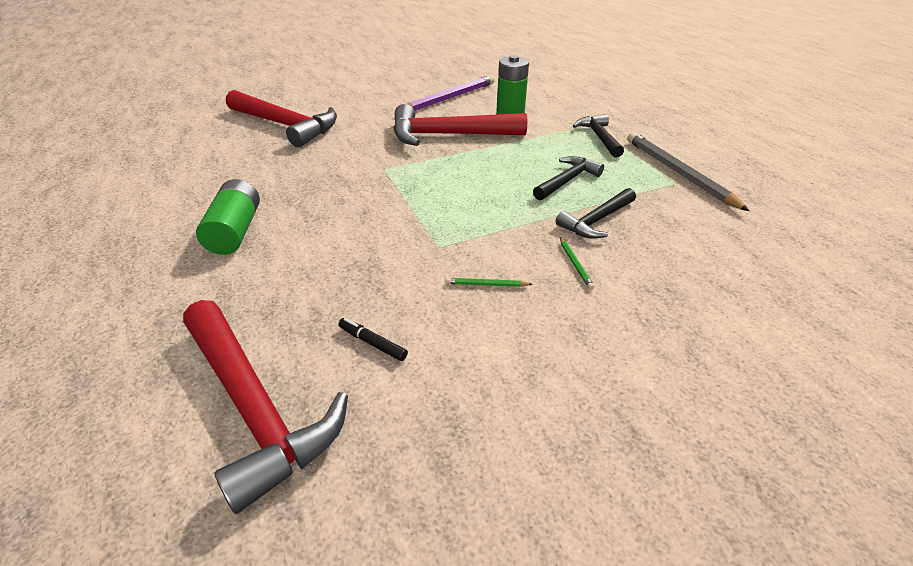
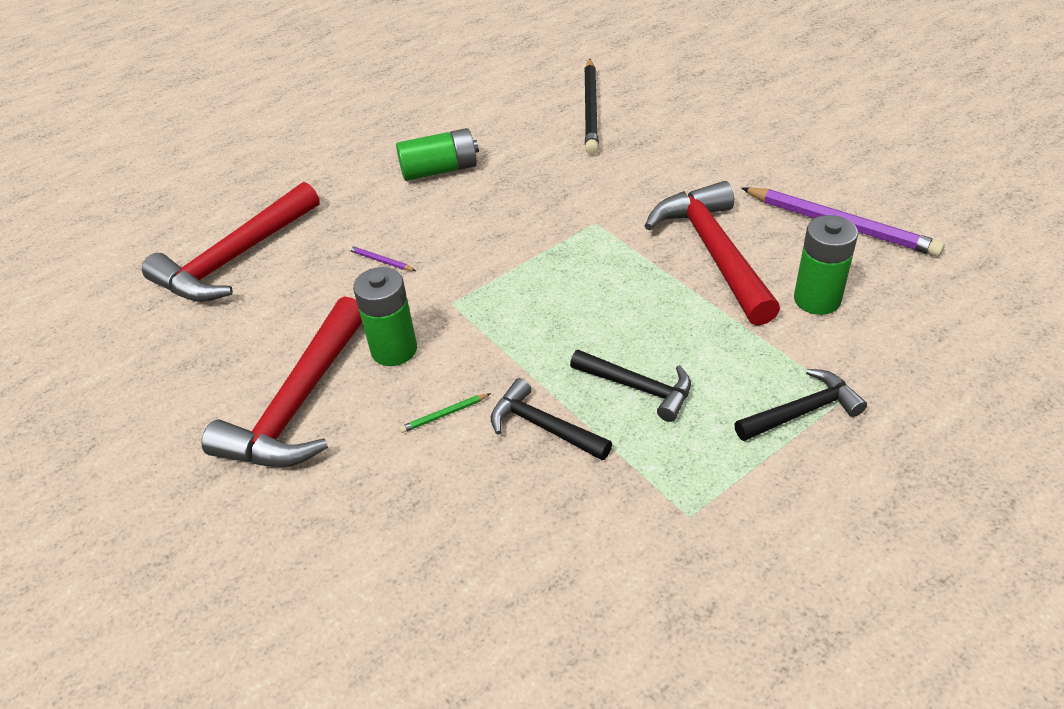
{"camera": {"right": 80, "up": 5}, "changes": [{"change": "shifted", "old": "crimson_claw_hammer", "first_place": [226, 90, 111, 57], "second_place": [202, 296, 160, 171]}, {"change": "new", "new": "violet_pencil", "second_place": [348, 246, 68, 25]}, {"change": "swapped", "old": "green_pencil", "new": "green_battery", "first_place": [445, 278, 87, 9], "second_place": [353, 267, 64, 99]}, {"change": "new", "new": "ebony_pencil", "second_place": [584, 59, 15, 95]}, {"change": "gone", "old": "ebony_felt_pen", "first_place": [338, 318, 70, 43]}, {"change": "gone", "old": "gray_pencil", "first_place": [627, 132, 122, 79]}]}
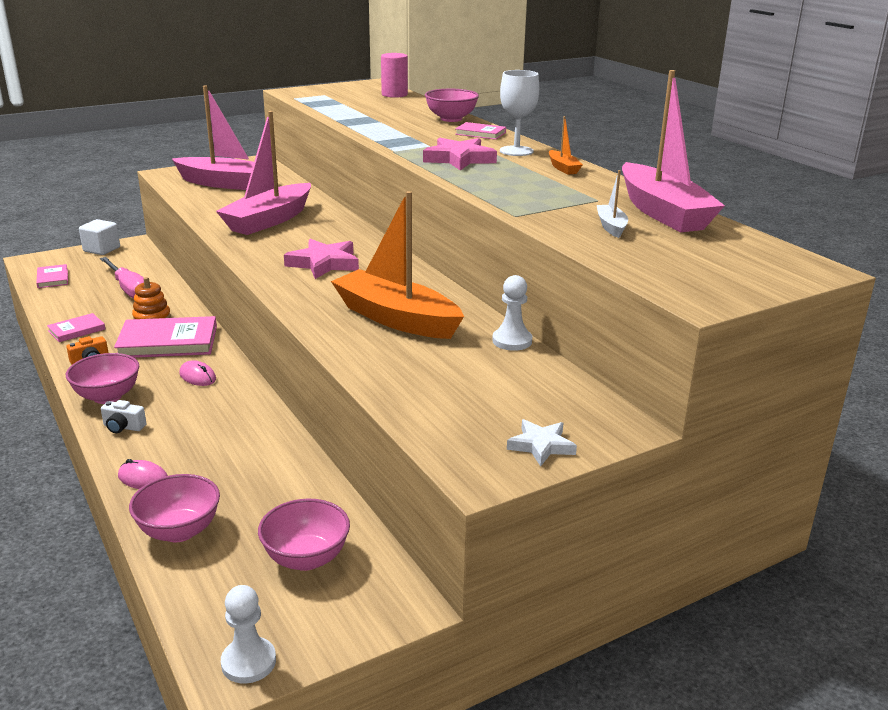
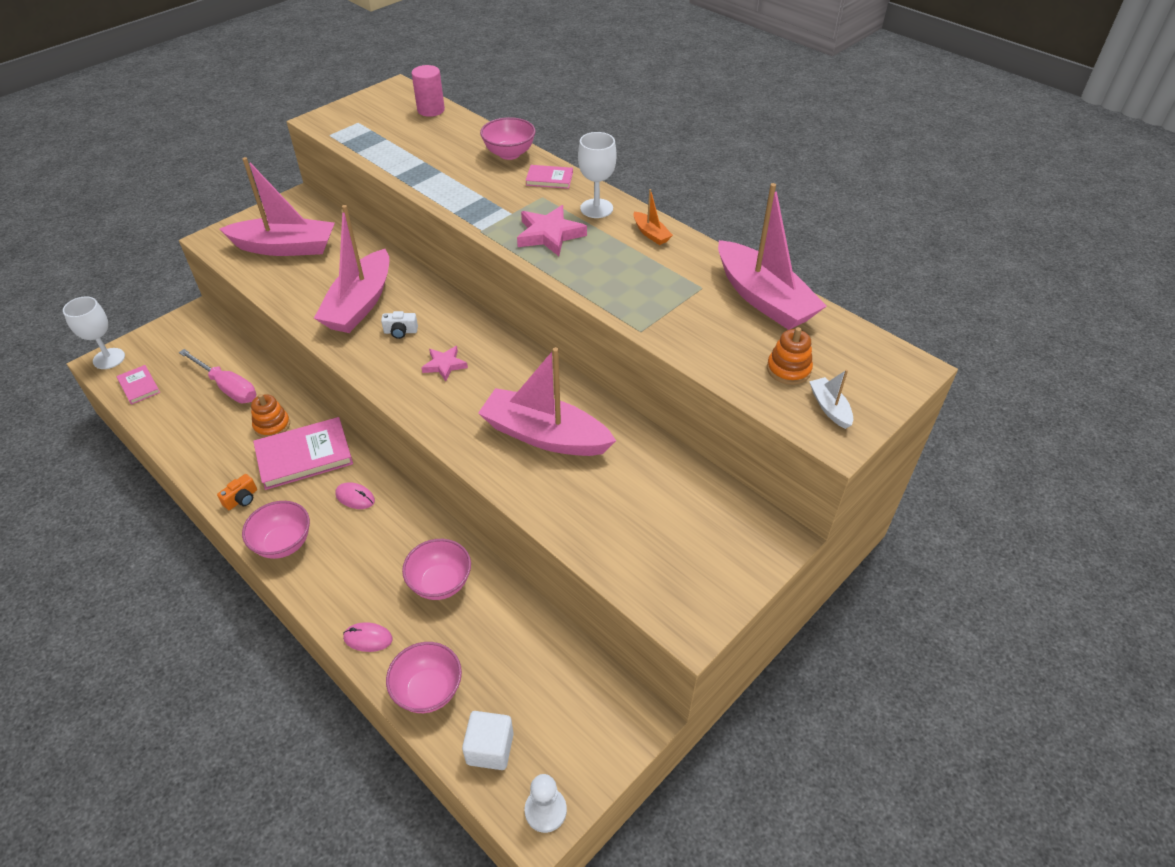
{"camera": {"right": -15, "up": 20}, "changes": [{"change": "new", "new": "pure_white_goblet", "second_place": [63, 296, 62, 73]}, {"change": "shifted", "old": "pure_white_photo_camera", "first_place": [101, 400, 45, 33], "second_place": [381, 311, 37, 28]}, {"change": "shifted", "old": "rose-pink_bowl", "first_place": [258, 499, 92, 72], "second_place": [402, 539, 69, 61]}, {"change": "scaled", "old": "rose-pink_star", "first_place": [284, 239, 75, 40], "second_place": [421, 346, 47, 35], "factor": 0.63}, {"change": "shifted", "old": "pure_white_solid_cube", "first_place": [79, 219, 41, 36], "second_place": [462, 711, 52, 59]}, {"change": "repainted", "old": "orange-coloured_toy_boat", "new": "rose-pink_toy_boat", "first_place": [331, 191, 133, 148], "second_place": [478, 347, 138, 109]}, {"change": "new", "new": "orange-coloured_stacking_rings", "second_place": [767, 327, 46, 58]}, {"change": "shifted", "old": "pure_white_toy_boat", "first_place": [597, 170, 31, 68], "second_place": [809, 370, 44, 59]}, {"change": "gone", "old": "rose-pink_book", "first_place": [47, 313, 58, 29]}, {"change": "gone", "old": "pure_white_game_pawn", "first_place": [492, 275, 40, 76]}, {"change": "gone", "old": "pure_white_star", "first_place": [507, 419, 70, 48]}]}
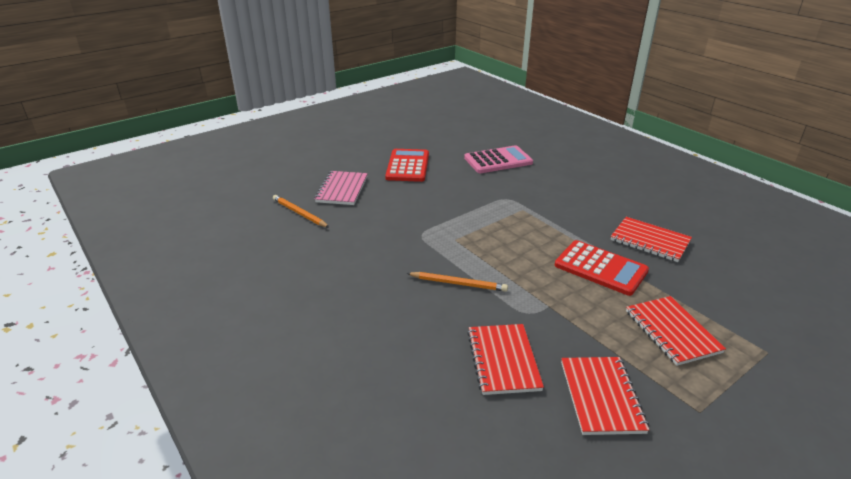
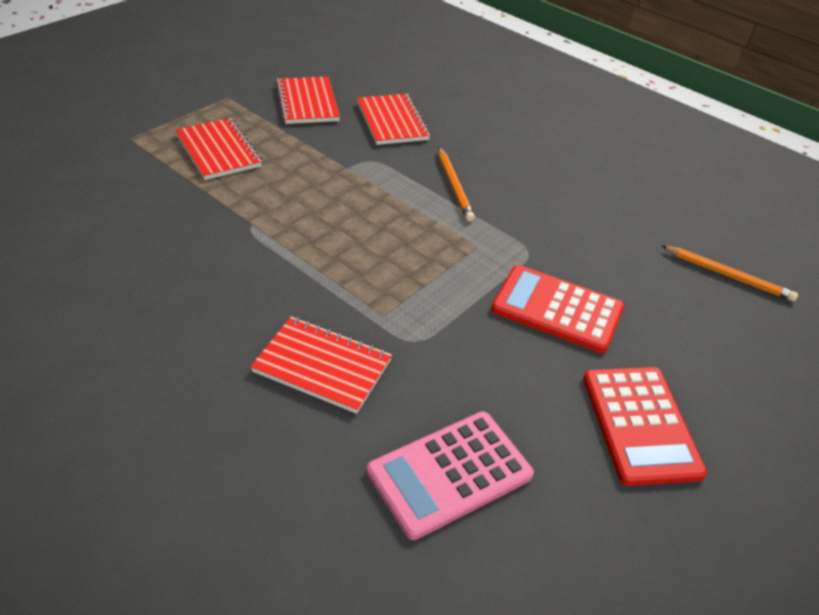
{"camera": {"right": 165, "up": 10}, "changes": [{"change": "shifted", "old": "crimson_notebook", "first_place": [611, 217, 81, 45], "second_place": [250, 316, 142, 98]}, {"change": "rotated", "old": "orange-coloured_pencil", "first_place": [406, 272, 102, 20], "second_place": [438, 147, 37, 75], "degrees": -105}, {"change": "shifted", "old": "crimson_adding_machine", "first_place": [555, 240, 94, 56], "second_place": [491, 265, 133, 88]}, {"change": "gone", "old": "rose-pink_notebook", "first_place": [314, 171, 54, 34]}]}
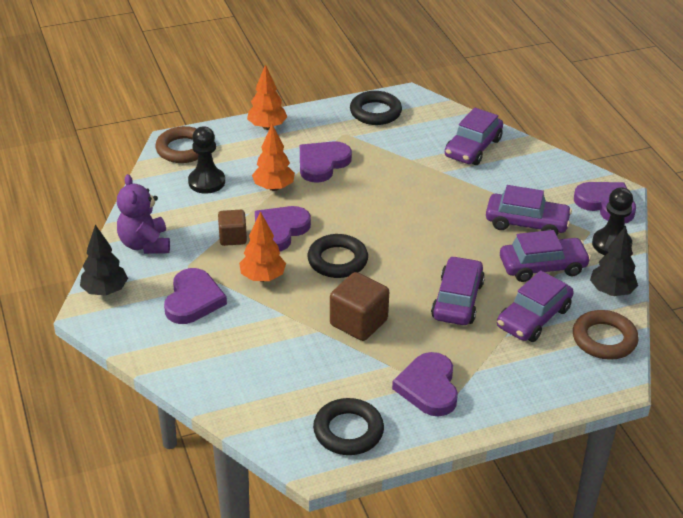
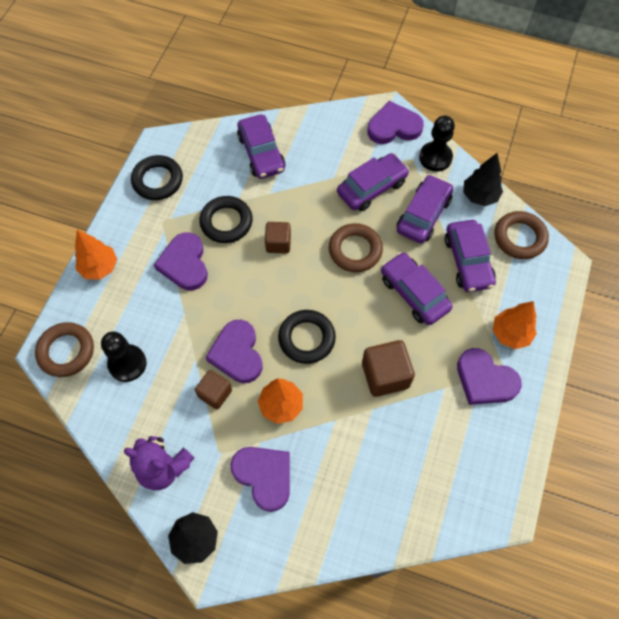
{"camera": {"right": -50, "up": 25}, "changes": [{"change": "shifted", "old": "ebony_ring", "first_place": [313, 398, 71, 57], "second_place": [199, 196, 54, 47]}, {"change": "new", "new": "dark_brown_solid_cube", "second_place": [265, 222, 26, 31]}, {"change": "new", "new": "dark_brown_ring", "second_place": [329, 223, 54, 49]}, {"change": "shifted", "old": "orange-coloured_tree", "first_place": [252, 124, 43, 67], "second_place": [493, 301, 44, 48]}]}
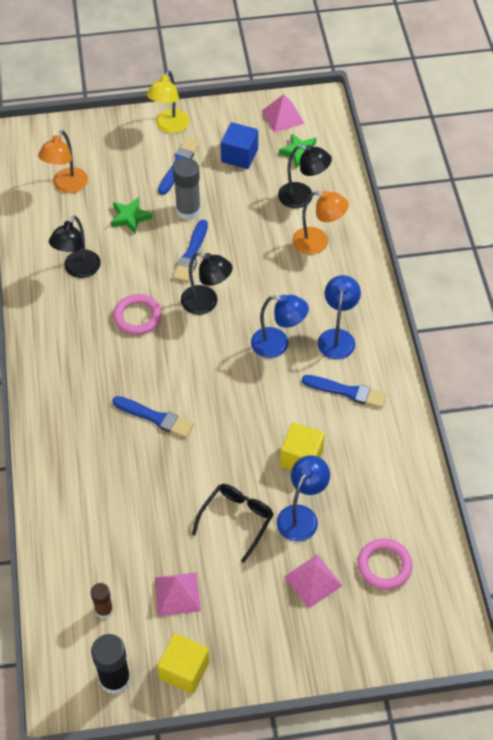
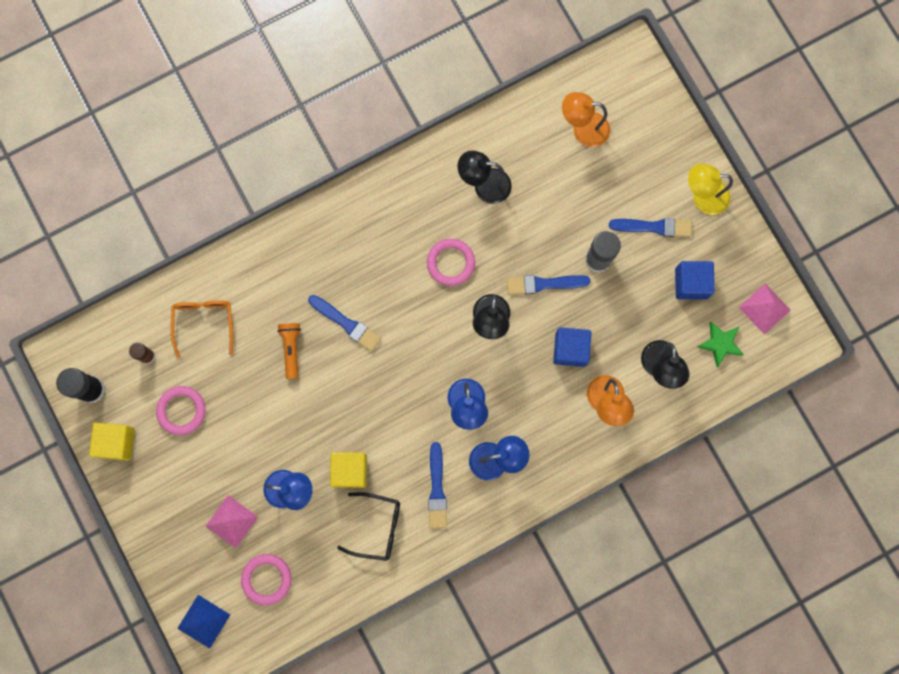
{"camera": {"right": 70, "up": 25}, "changes": [{"change": "swapped", "old": "rose-pink_solid_pyramid", "new": "rose-pink_ring", "first_place": [155, 572, 46, 44], "second_place": [156, 386, 50, 49]}, {"change": "new", "new": "orange-coloured_eyeglasses", "second_place": [171, 300, 62, 58]}, {"change": "new", "new": "cobalt_solid_pyramid", "second_place": [177, 595, 53, 54]}, {"change": "new", "new": "orange-coloured_torch", "second_place": [277, 323, 24, 56]}, {"change": "rotated", "old": "cobalt_paint_brush", "first_place": [112, 396, 82, 42], "second_place": [308, 295, 73, 57], "degrees": -60}, {"change": "shifted", "old": "ebony_eyeglasses", "first_place": [192, 484, 82, 79], "second_place": [337, 492, 63, 69]}, {"change": "new", "new": "cobalt_solid_cube", "second_place": [553, 327, 39, 40]}, {"change": "gone", "old": "green_star", "first_place": [110, 197, 43, 37]}]}
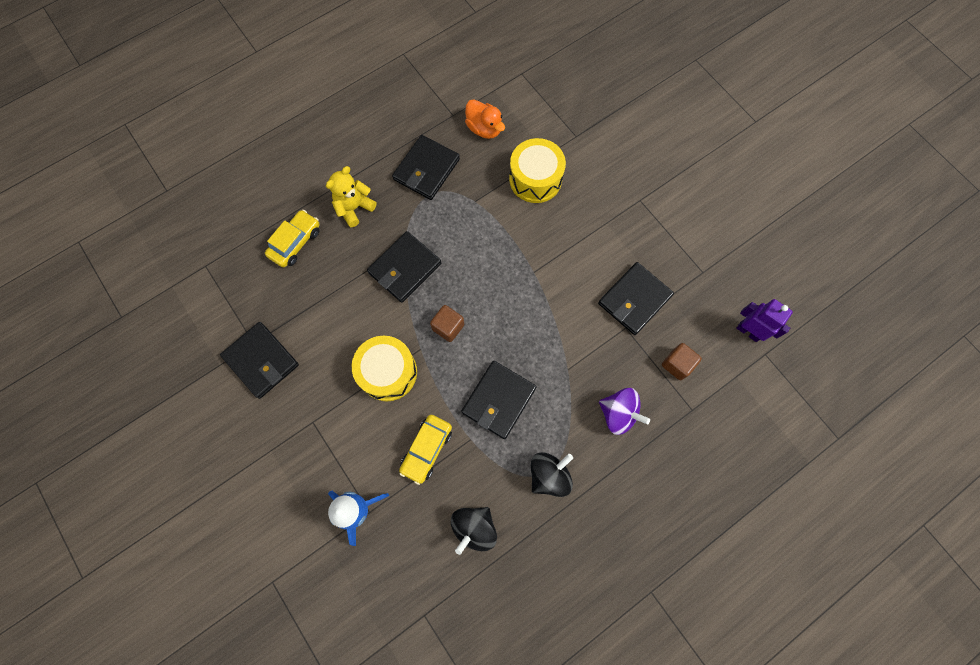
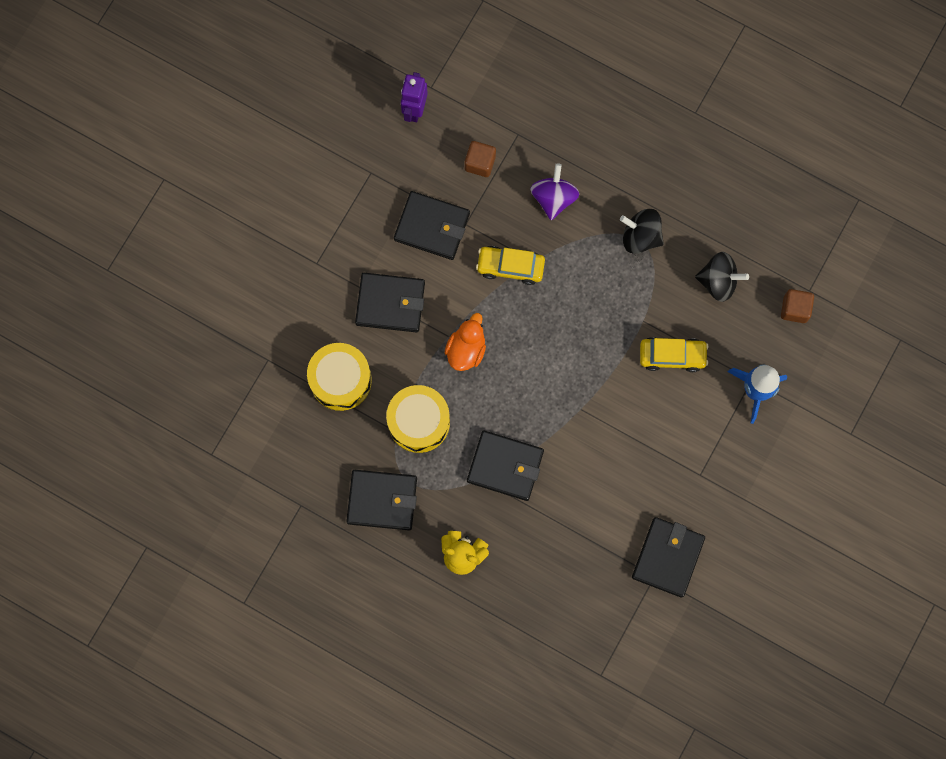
{"camera": {"right": -115, "up": 5}, "changes": [{"change": "shifted", "old": "ebony_card_wallet", "first_place": [461, 361, 76, 78], "second_place": [355, 273, 70, 59]}, {"change": "shifted", "old": "golden_snare_drum", "first_place": [352, 336, 65, 65], "second_place": [386, 385, 64, 68]}, {"change": "shifted", "old": "orange-coloured_rubber_duck", "first_place": [465, 99, 40, 40], "second_place": [445, 313, 41, 58]}, {"change": "shifted", "old": "golden_car", "first_place": [265, 210, 55, 58], "second_place": [476, 246, 69, 39]}, {"change": "shifted", "old": "dark_brown_solid_cube", "first_place": [430, 305, 34, 37], "second_place": [781, 289, 33, 34]}]}
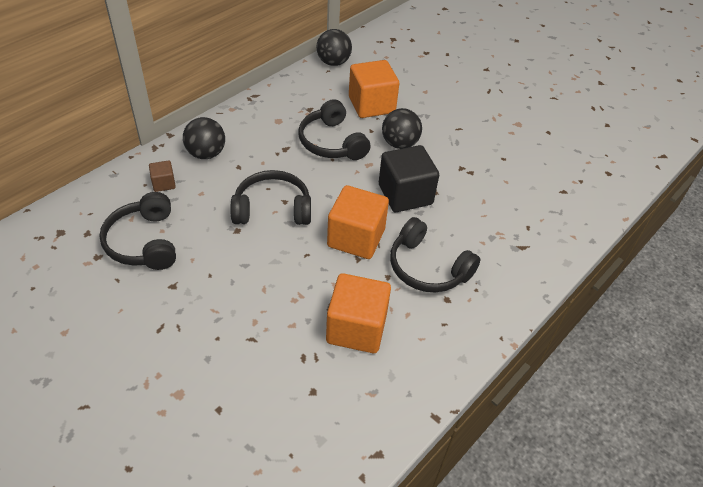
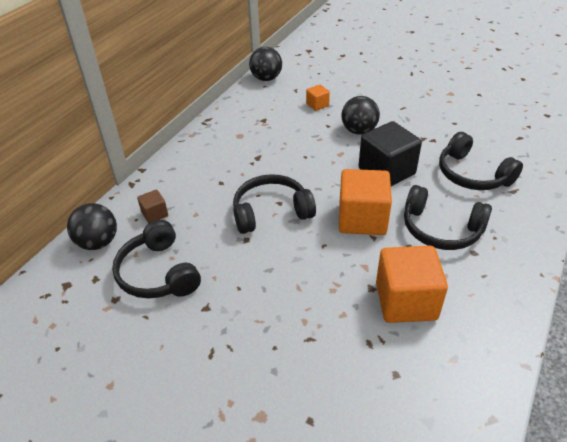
{"camera": {"right": -10, "up": -5}, "changes": [{"change": "shifted", "old": "ebony_sphere", "first_place": [183, 117, 42, 42], "second_place": [67, 203, 50, 47]}, {"change": "scaled", "old": "orange-coloured_solid_cube", "first_place": [349, 60, 50, 58], "second_place": [306, 84, 24, 27], "factor": 0.47}, {"change": "shifted", "old": "ebony_headphones", "first_place": [299, 99, 72, 61], "second_place": [439, 132, 84, 58]}]}
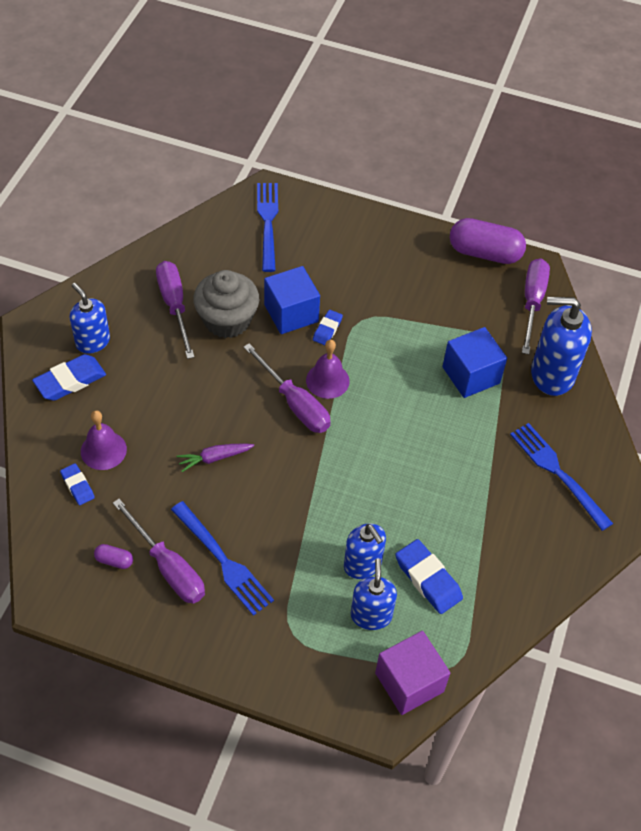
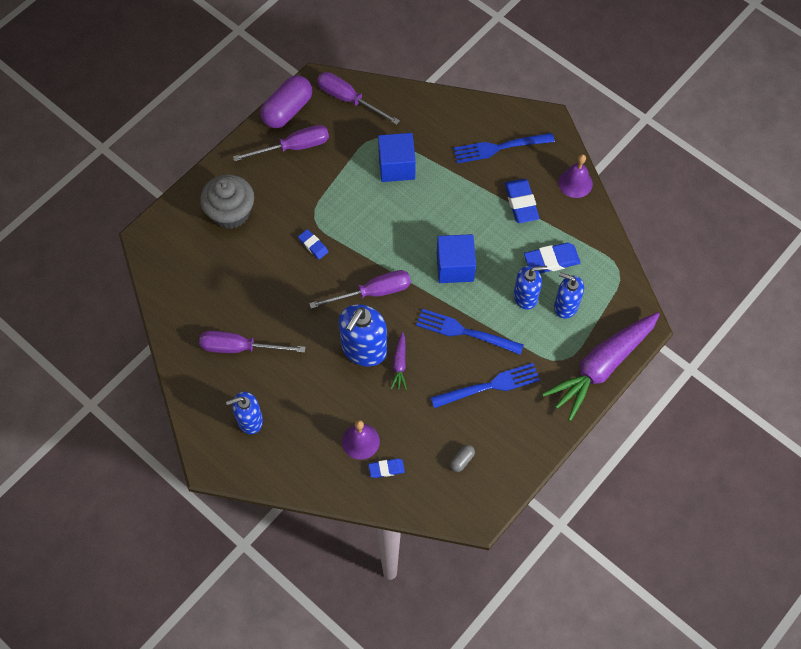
{"camera": {"right": -65, "up": 10}, "changes": [{"change": "shifted", "old": "gray_fairy_cake", "first_place": [193, 270, 66, 68], "second_place": [200, 174, 54, 55]}, {"change": "shifted", "old": "violet_flat_screwdriver", "first_place": [113, 499, 92, 105], "second_place": [233, 125, 96, 37]}, {"change": "shifted", "old": "cobalt_soap_pump", "first_place": [531, 297, 61, 99], "second_place": [339, 304, 48, 63]}, {"change": "shifted", "old": "cobalt_fork", "first_place": [257, 183, 21, 89], "second_place": [416, 309, 108, 46]}, {"change": "shifted", "old": "cobalt_solid_cube", "first_place": [264, 266, 56, 68], "second_place": [437, 234, 39, 49]}, {"change": "repainted", "old": "violet_capsule", "new": "gray_capsule", "first_place": [94, 544, 39, 25], "second_place": [450, 445, 25, 27]}, {"change": "shifted", "old": "cobalt_pencil_eraser", "first_place": [32, 354, 74, 47], "second_place": [505, 179, 34, 44]}, {"change": "new", "new": "violet_toy_carrot", "second_place": [542, 312, 118, 109]}, {"change": "shifted", "old": "violet_school_bell", "first_place": [306, 340, 44, 59], "second_place": [558, 154, 35, 44]}, {"change": "gone", "old": "violet_solid_cube", "first_place": [375, 631, 75, 84]}]}
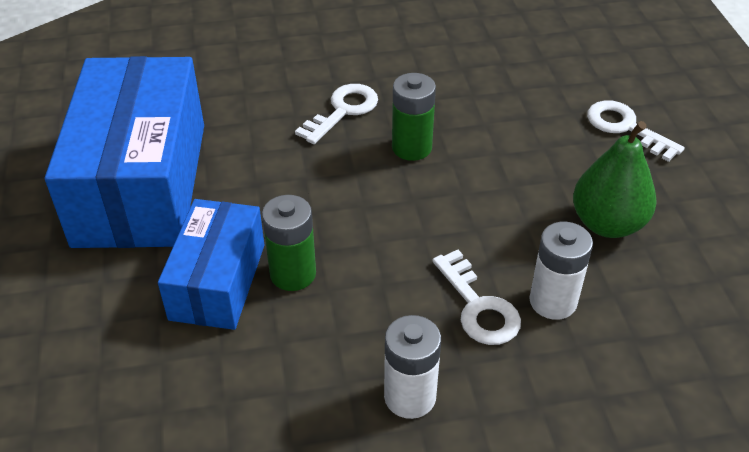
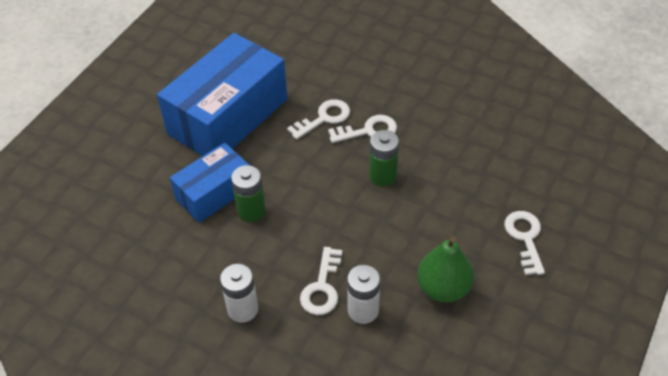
{"camera": {"right": 40, "up": 5}, "changes": [{"change": "new", "new": "pure_white_latchkey", "second_place": [287, 99, 63, 41]}]}
